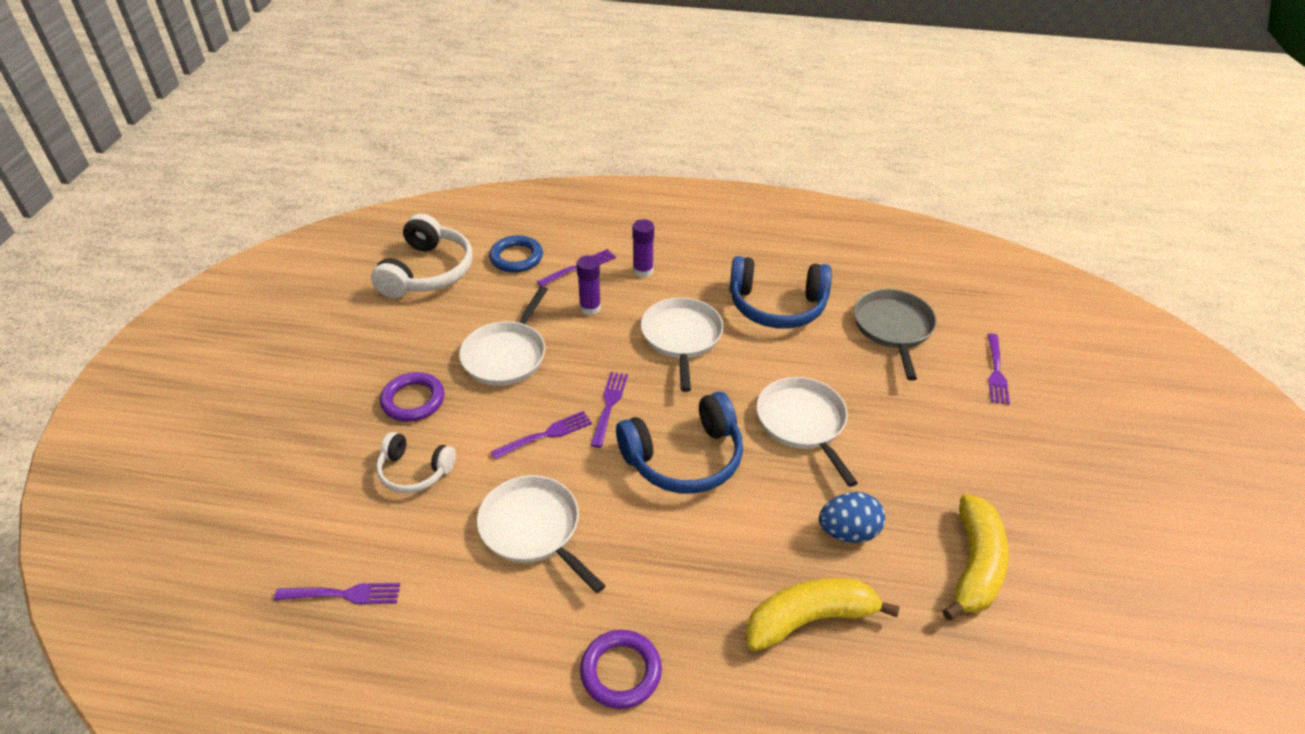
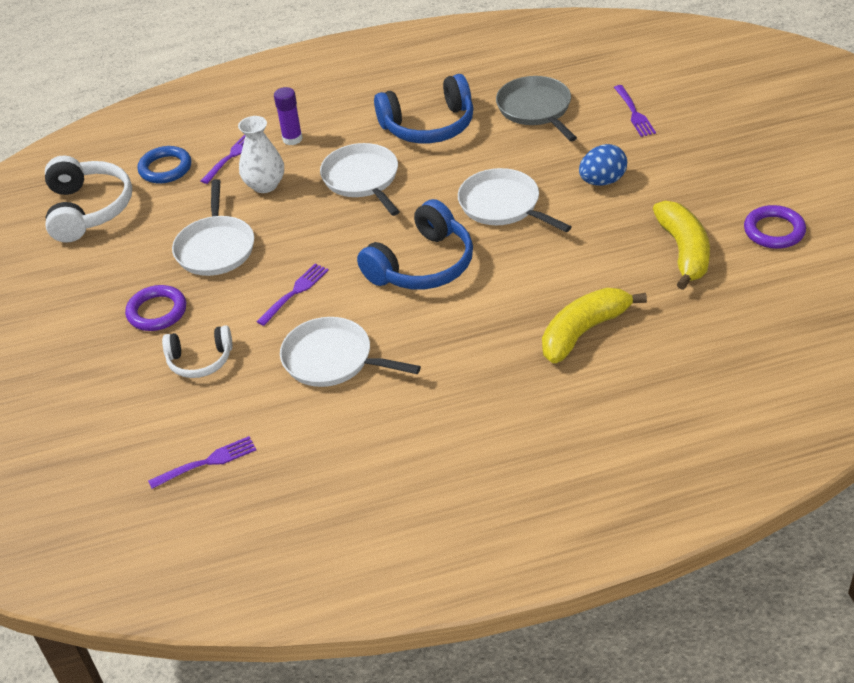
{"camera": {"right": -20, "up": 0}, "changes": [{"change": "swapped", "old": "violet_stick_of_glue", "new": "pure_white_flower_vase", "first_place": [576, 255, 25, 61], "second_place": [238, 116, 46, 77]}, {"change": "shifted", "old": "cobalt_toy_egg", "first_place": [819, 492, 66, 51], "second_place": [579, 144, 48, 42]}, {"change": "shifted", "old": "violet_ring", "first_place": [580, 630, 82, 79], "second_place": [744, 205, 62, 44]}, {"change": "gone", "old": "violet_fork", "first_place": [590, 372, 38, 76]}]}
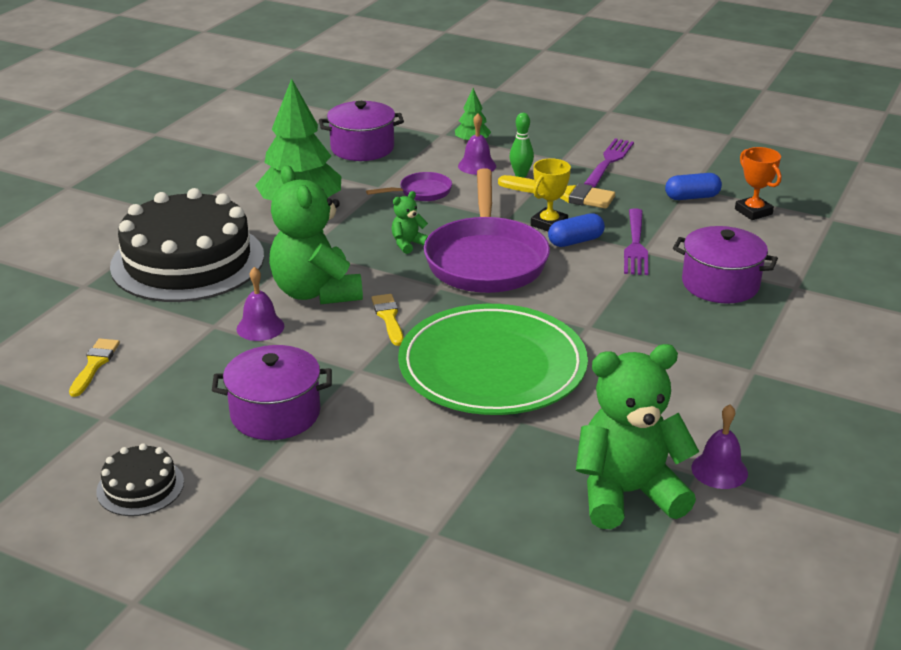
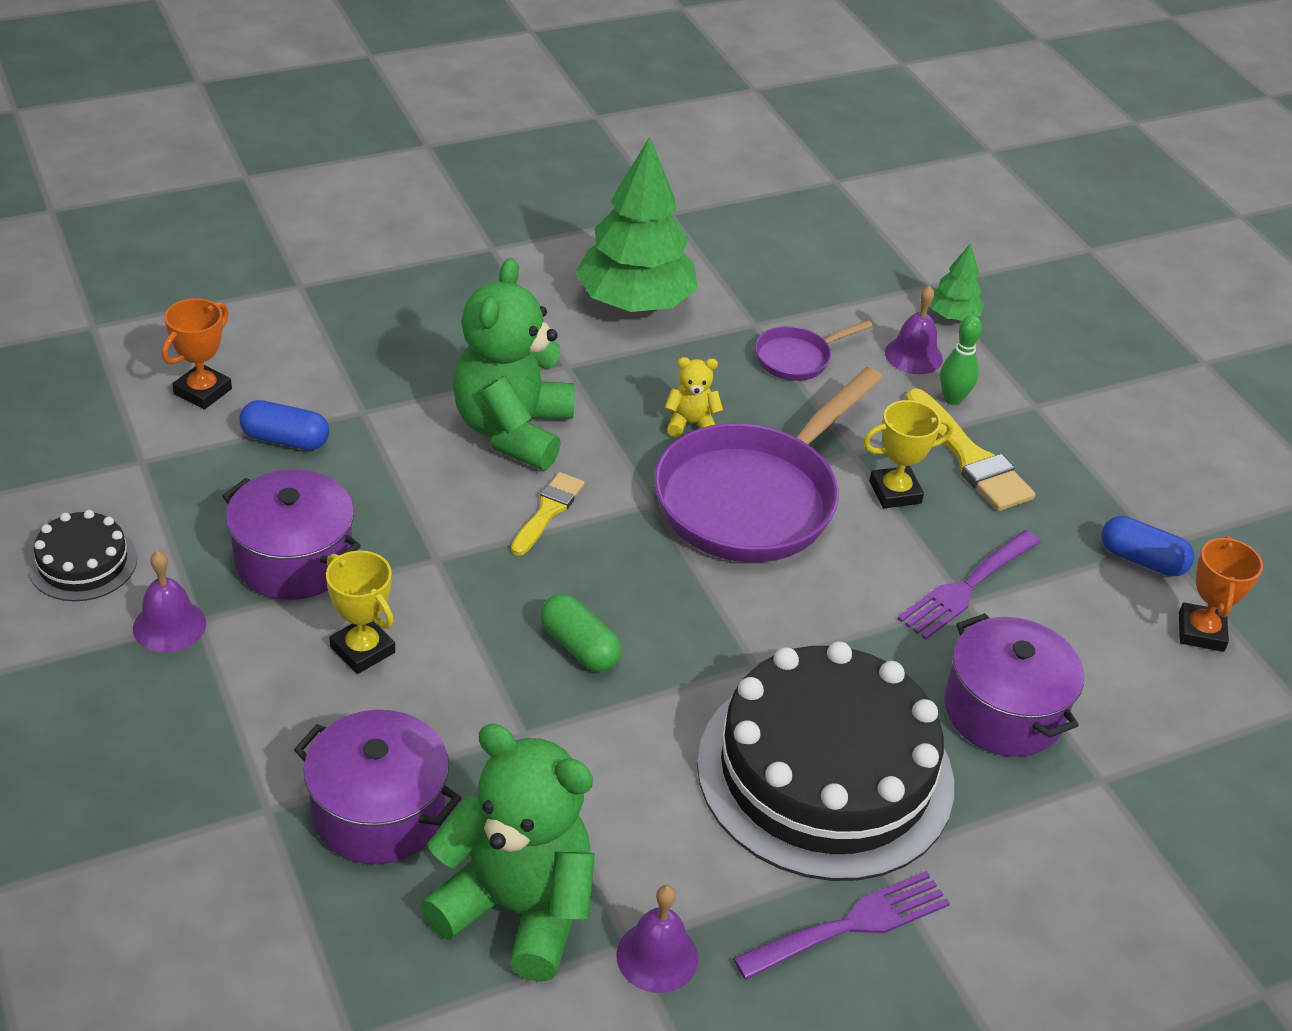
{"camera": {"right": 35, "up": 10}, "changes": [{"change": "shifted", "old": "violet_school_bell", "first_place": [237, 267, 47, 74], "second_place": [133, 551, 73, 102]}, {"change": "swapped", "old": "golden_paint_brush", "new": "orange-coloured_award_cup", "first_place": [69, 338, 51, 59], "second_place": [162, 298, 70, 112]}, {"change": "shifted", "old": "cobalt_capsule", "first_place": [548, 213, 57, 34], "second_place": [239, 400, 90, 50]}, {"change": "shifted", "old": "violet_cooking_pot", "first_place": [319, 101, 85, 60], "second_place": [294, 710, 167, 154]}, {"change": "new", "new": "golden_award_cup", "second_place": [326, 550, 69, 124]}, {"change": "swapped", "old": "green_dinner_plate", "new": "green_capsule", "first_place": [398, 304, 190, 111], "second_place": [540, 594, 82, 78]}, {"change": "repainted", "old": "green_teddy", "new": "golden_teddy", "first_place": [392, 191, 36, 63], "second_place": [665, 357, 58, 80]}, {"change": "shifted", "old": "ebony_gateau", "first_place": [110, 188, 154, 114], "second_place": [697, 641, 257, 240]}, {"change": "shifted", "old": "violet_fork", "first_place": [584, 138, 50, 49], "second_place": [733, 871, 217, 109]}, {"change": "rotated", "old": "violet_frying_pan", "first_place": [366, 172, 86, 29], "second_place": [755, 320, 118, 61], "degrees": 135}]}
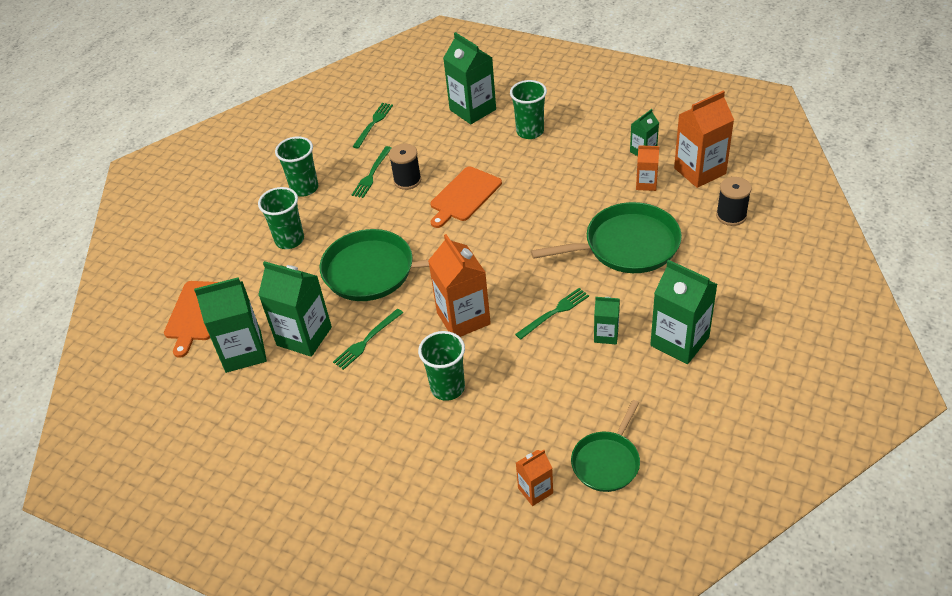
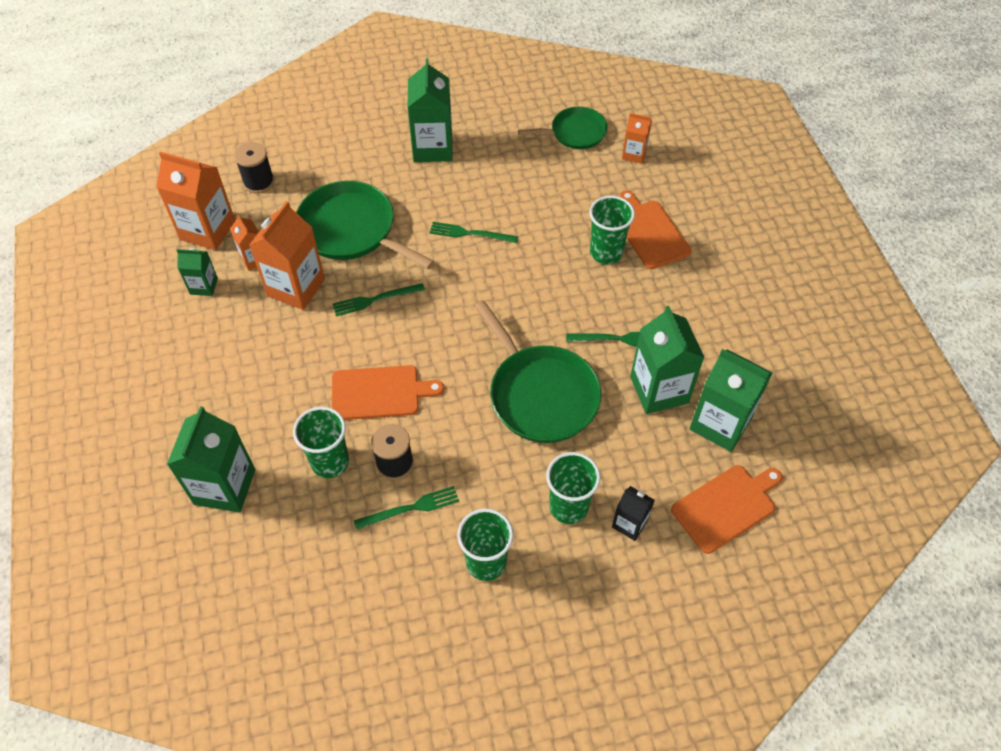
{"camera": {"right": -135, "up": 10}, "changes": [{"change": "shifted", "old": "orange-coloured_juice_carton", "first_place": [428, 234, 63, 103], "second_place": [249, 201, 76, 109]}, {"change": "shifted", "old": "green_beaker", "first_place": [510, 80, 37, 59], "second_place": [293, 407, 56, 71]}, {"change": "shifted", "old": "green_fork", "first_place": [353, 103, 40, 46], "second_place": [333, 283, 92, 33]}, {"change": "new", "new": "ebony_juice_carton", "second_place": [612, 486, 43, 55]}, {"change": "new", "new": "orange-coloured_cutting_board", "second_place": [620, 190, 72, 79]}, {"change": "gone", "old": "green_juice_carton", "first_place": [594, 297, 26, 47]}]}
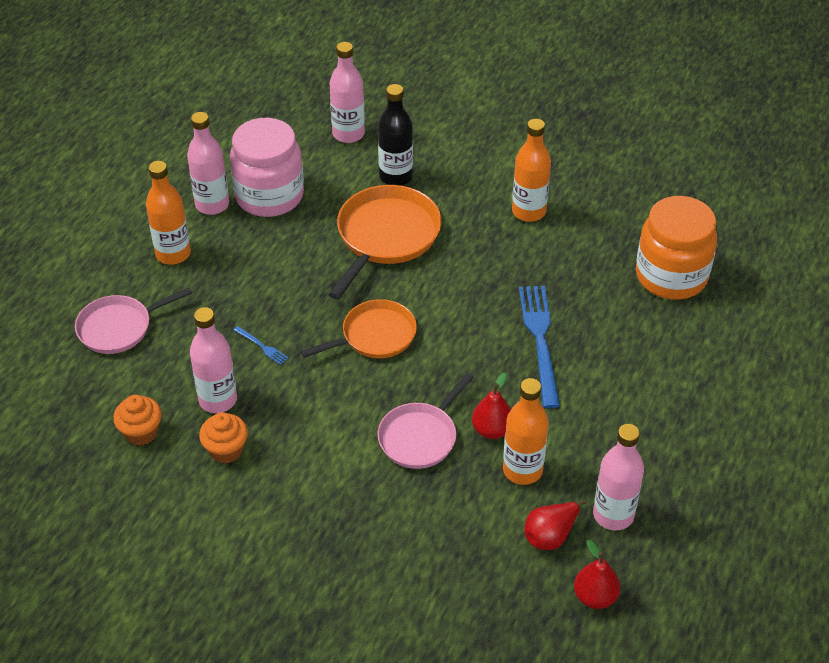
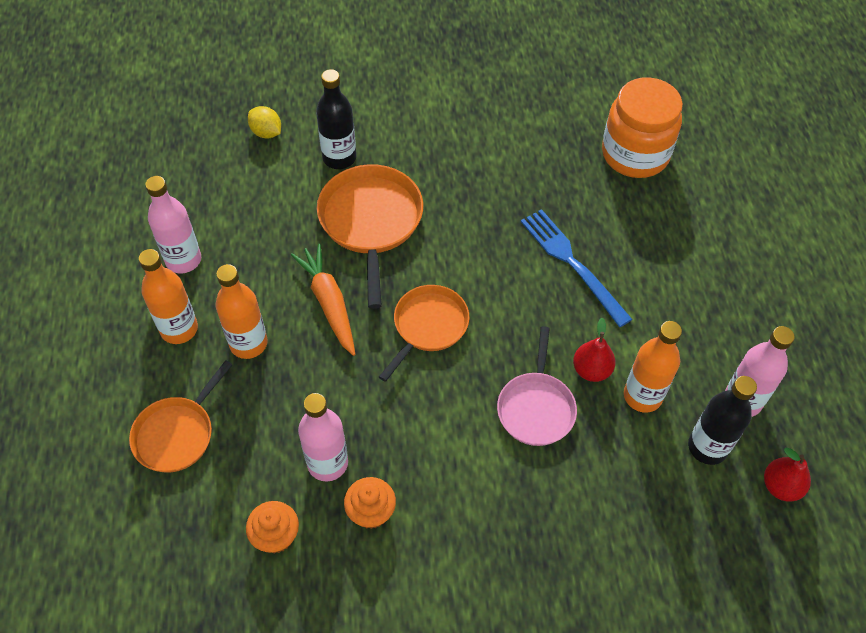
{"camera": {"right": -30, "up": 10}, "changes": [{"change": "repainted", "old": "rose-pink_frying_pan", "new": "orange-coloured_frying_pan", "first_place": [75, 287, 117, 67], "second_place": [129, 360, 103, 113]}, {"change": "shifted", "old": "orange-coloured_drink_bottle", "first_place": [512, 119, 39, 103], "second_place": [216, 264, 52, 95]}, {"change": "swapped", "old": "rose-pink_drink_bottle", "new": "golden_citrus_fruit", "first_place": [329, 42, 36, 101], "second_place": [248, 106, 33, 32]}, {"change": "new", "new": "orange-coloured_toy_carrot", "second_place": [291, 244, 64, 112]}, {"change": "swapped", "old": "crimson_toy_pear", "new": "ebony_drink_bottle", "first_place": [524, 500, 62, 50], "second_place": [688, 376, 69, 89]}, {"change": "gone", "old": "rose-pink_preserve_jar", "first_place": [230, 118, 74, 99]}, {"change": "gone", "old": "cobalt_fork", "first_place": [234, 326, 54, 39]}]}
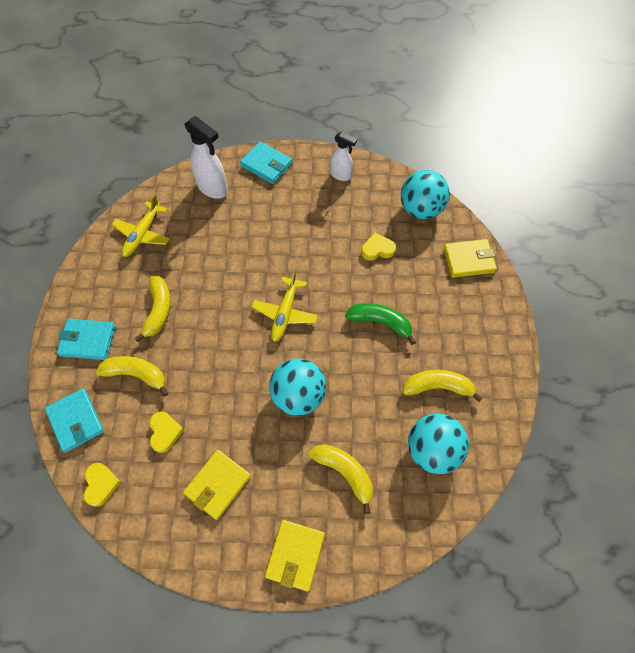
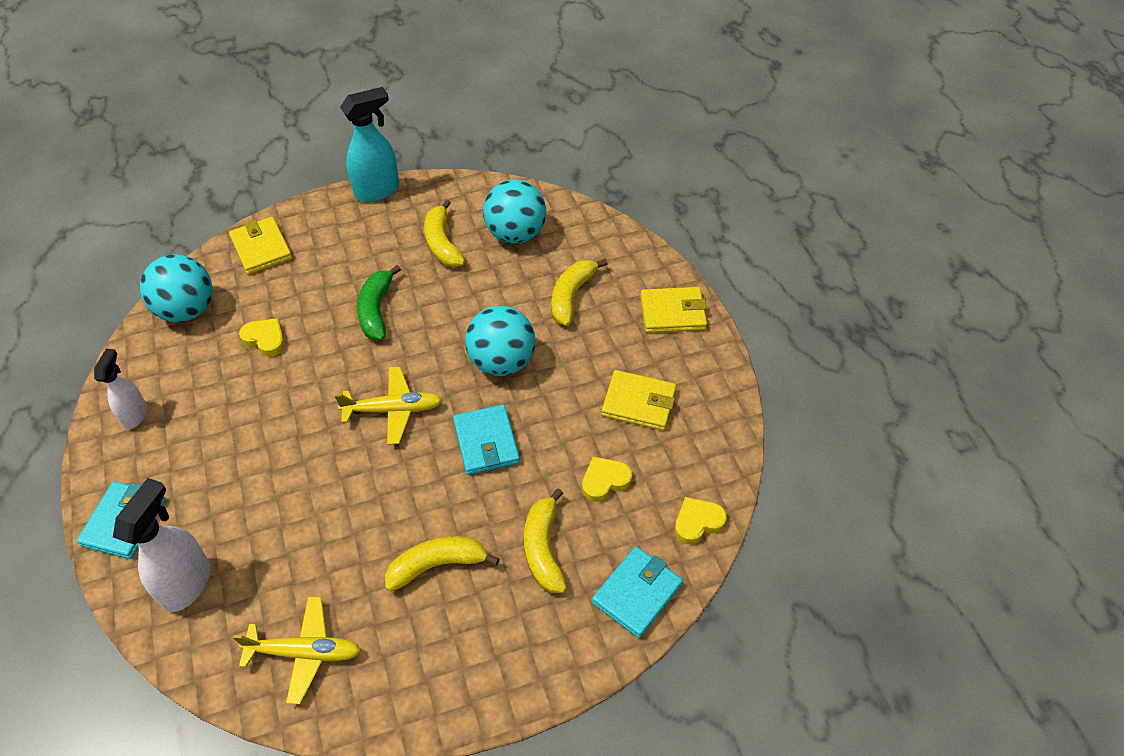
{"camera": {"right": -110, "up": -10}, "changes": [{"change": "rotated", "old": "golden_heart_shape", "first_place": [361, 233, 35, 28], "second_place": [239, 318, 46, 39], "degrees": 150}, {"change": "new", "new": "teal_sprayer", "second_place": [340, 87, 59, 115]}, {"change": "shifted", "old": "teal_card_wallet", "first_place": [57, 319, 59, 41], "second_place": [453, 404, 67, 71]}]}
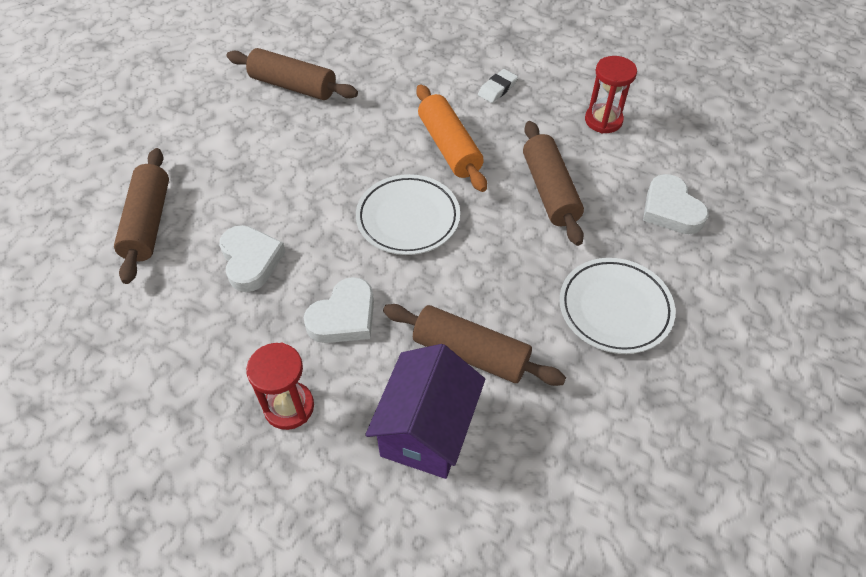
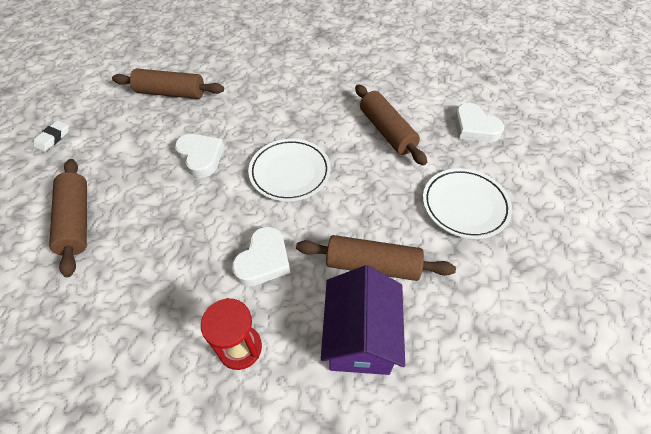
{"camera": {"right": -15, "up": 0}, "changes": [{"change": "shifted", "old": "pure_white_pencil_eraser", "first_place": [478, 69, 40, 34], "second_place": [34, 120, 35, 32]}, {"change": "shifted", "old": "pure_white_heart_shape", "first_place": [219, 225, 67, 67], "second_place": [175, 134, 49, 44]}, {"change": "gone", "old": "orange-coloured_dough_roller", "first_place": [416, 84, 71, 108]}, {"change": "gone", "old": "crimson_sandglass", "first_place": [585, 56, 52, 78]}]}
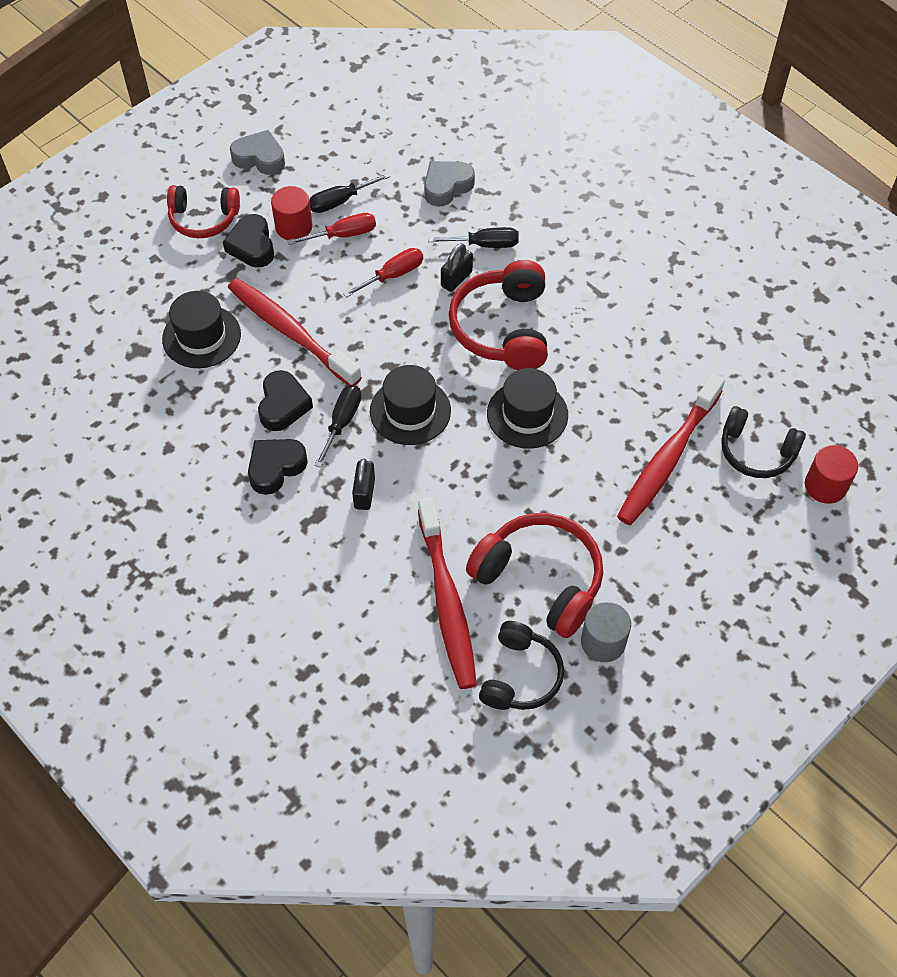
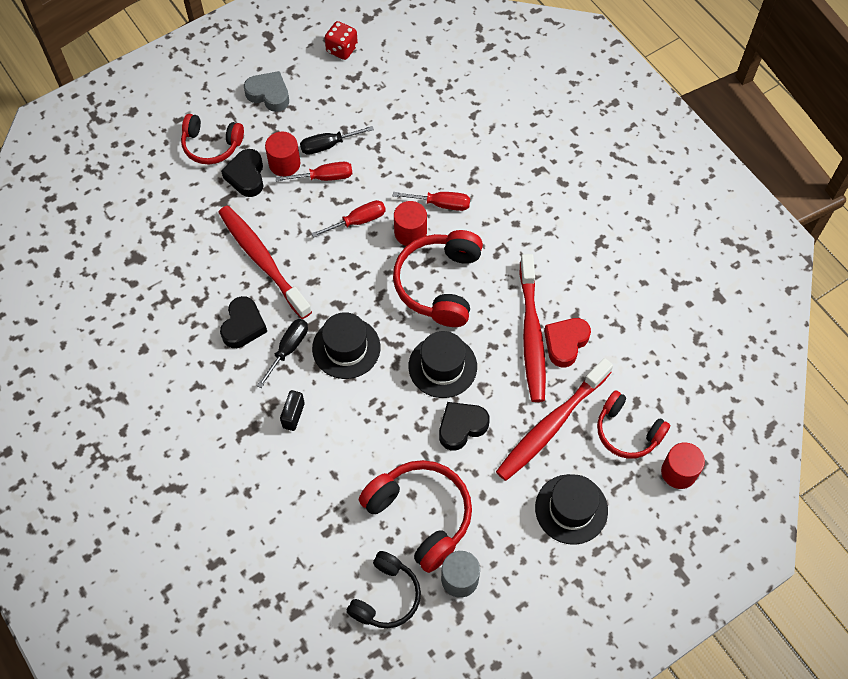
{"camera": {"right": 10, "up": 5}, "changes": [{"change": "new", "new": "crimson_game_die", "second_place": [324, 21, 34, 39]}, {"change": "repainted", "old": "ebony_flat_screwdriver", "new": "crimson_flat_screwdriver", "first_place": [428, 227, 91, 21], "second_place": [393, 192, 77, 19]}, {"change": "swapped", "old": "ebony_padlock", "new": "crimson_cylinder", "first_place": [441, 243, 32, 49], "second_place": [394, 201, 33, 45]}, {"change": "shifted", "old": "ebony_heart_shape", "first_place": [248, 439, 60, 56], "second_place": [439, 402, 51, 49]}, {"change": "shifted", "old": "crimson_toothbrush", "first_place": [418, 497, 59, 192], "second_place": [520, 254, 26, 148]}, {"change": "shifted", "old": "ebony_hat", "first_place": [162, 291, 79, 77], "second_place": [535, 474, 73, 71]}, {"change": "new", "new": "crimson_heart_shape", "second_place": [544, 318, 47, 49]}, {"change": "repainted", "old": "ebony_headphones", "new": "crimson_headphones", "first_place": [721, 406, 85, 72], "second_place": [597, 390, 73, 69]}, {"change": "gone", "old": "gray_heart_shape", "first_place": [424, 161, 51, 46]}]}
